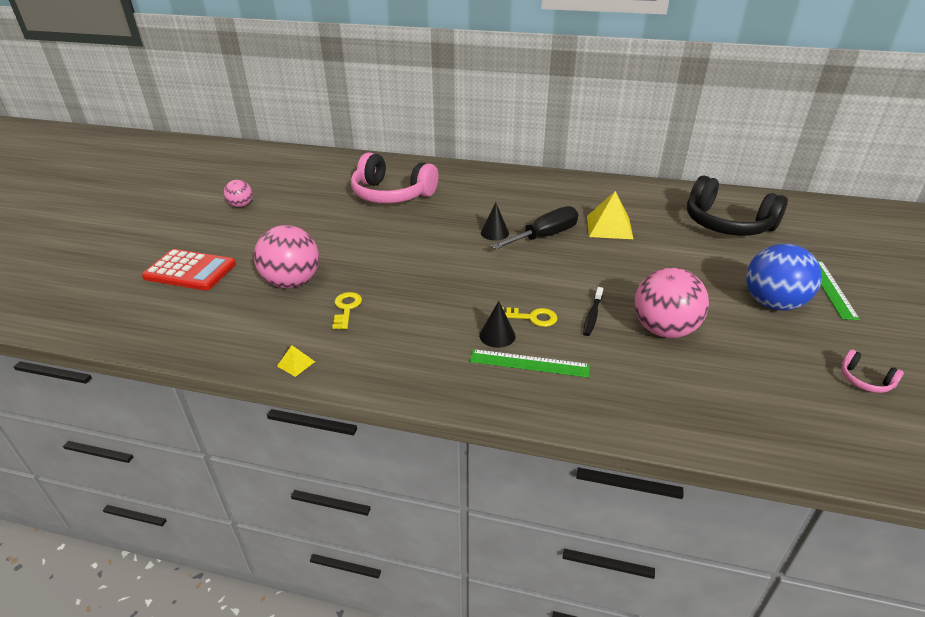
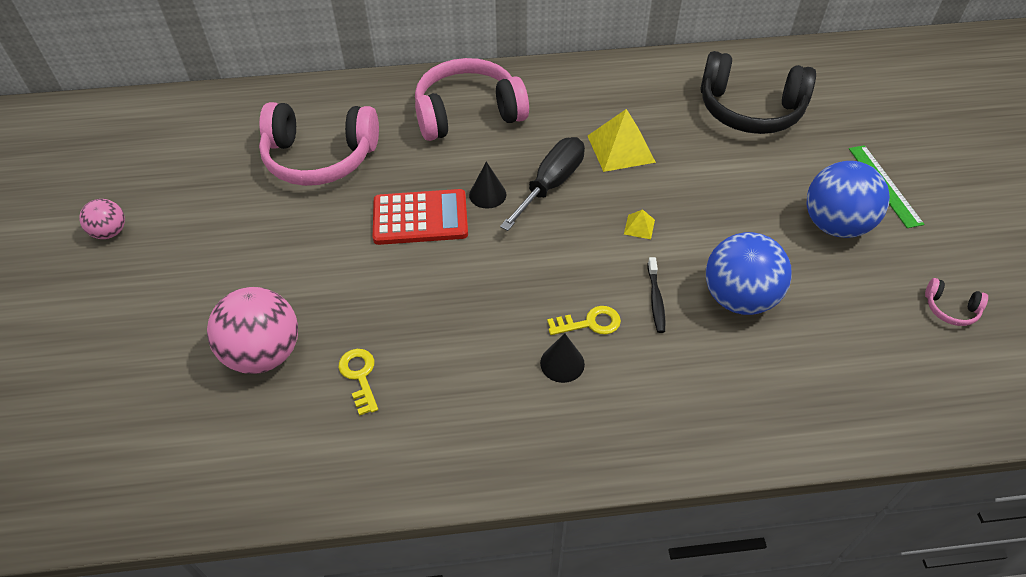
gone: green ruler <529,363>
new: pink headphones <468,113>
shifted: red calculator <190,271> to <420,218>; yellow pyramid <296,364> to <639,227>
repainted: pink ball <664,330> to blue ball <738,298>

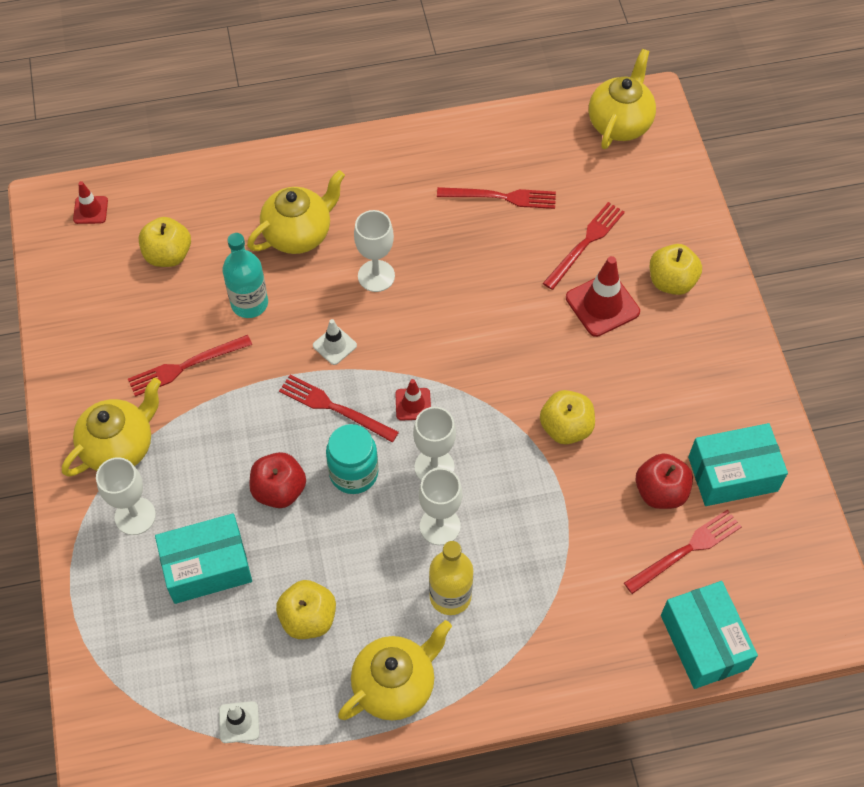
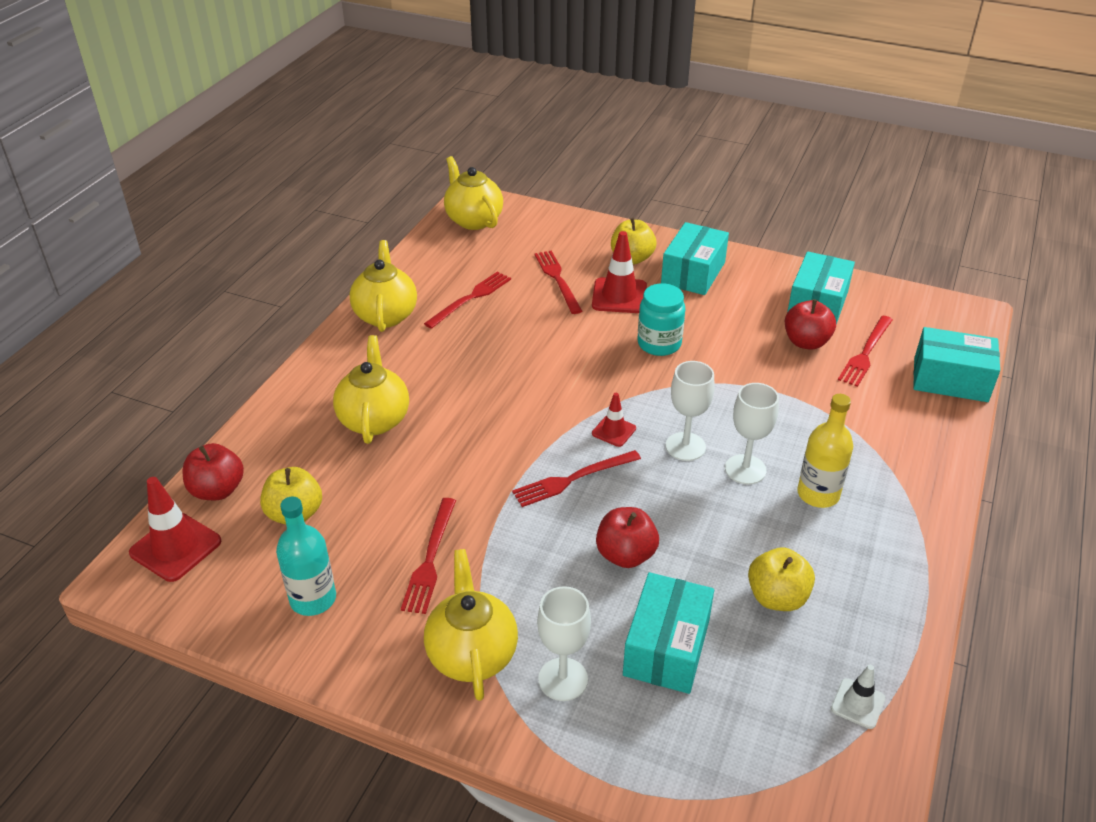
gone: white traffic cone <334,345>; white goblet <376,276>; yellow apple <566,428>
new: red apple <217,490>; turquoise box <693,273>
shifted: turquoise bottle <249,303> to <313,599>; yellow teapot <395,685> to <386,315>; turquoise jar <353,473> to <659,344>
rotated: red fork <686,550> = <865,353> 150 degrees counterclockwise
scaled: red traffic cone <90,210> = <175,547> x1.74

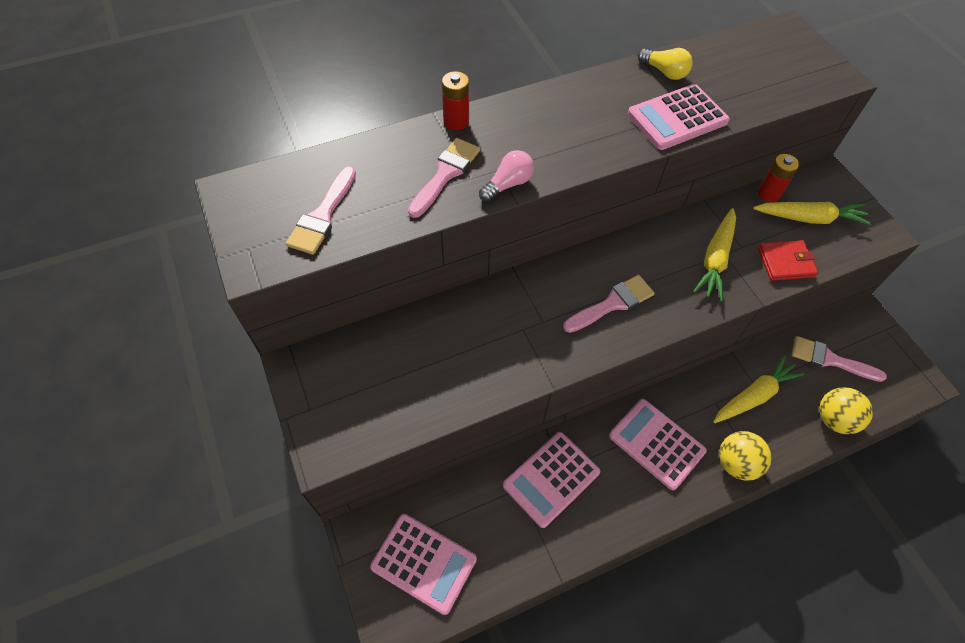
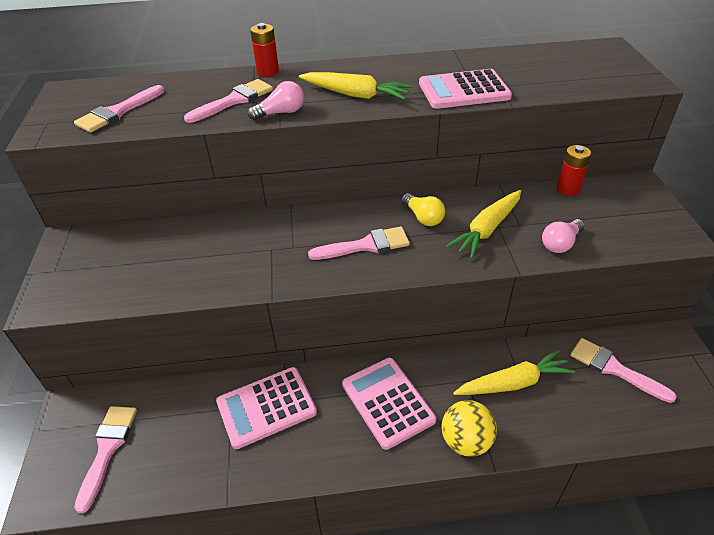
gone: yellow ball <834,419>
shifted: yellow carrot <809,218> to <356,95>; yellow light bulb <664,72> to <423,217>
swapped: pink calculator <424,563> to pink brush <107,449>; red wallet <785,262> to pink light bulb <560,244>

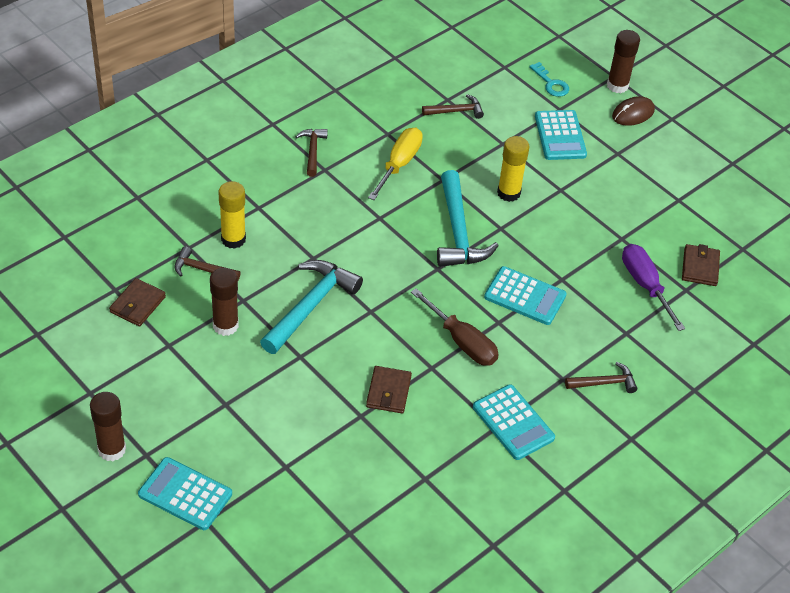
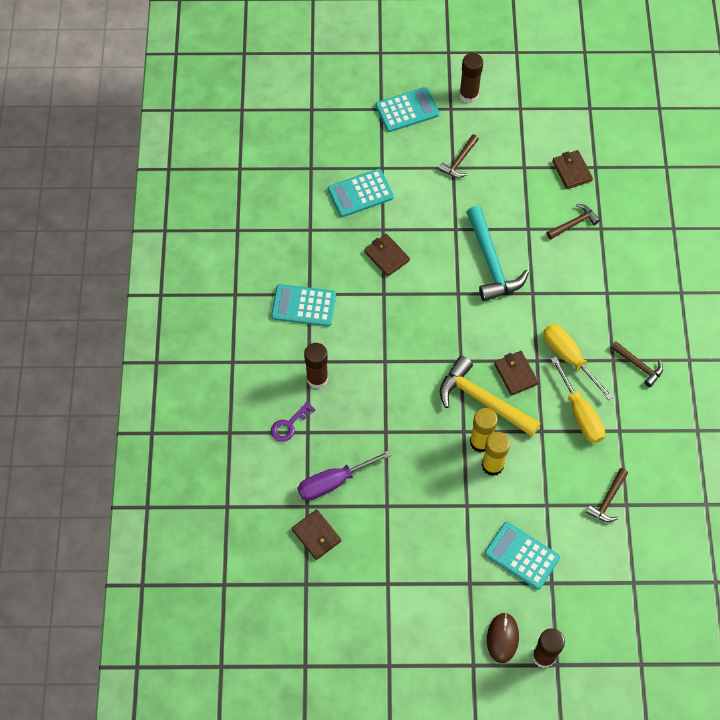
gone: brown screwdriver <462,341>; turquoise key <551,83>
new: purple key <289,425>; brown wallet <515,374>; yellow screwdriver <569,358>
shifted: brown glue stick <225,325> to <317,379>; turquoise calculator <525,296> to <360,193>; brown hammer <604,383> to <459,161>; yellow glue stick <233,239> to <480,442>
repainted: turquoise hammer <458,232> to yellow hammer <482,400>
rotated: purple screwdriver <645,285> = <333,482> 135 degrees clockwise

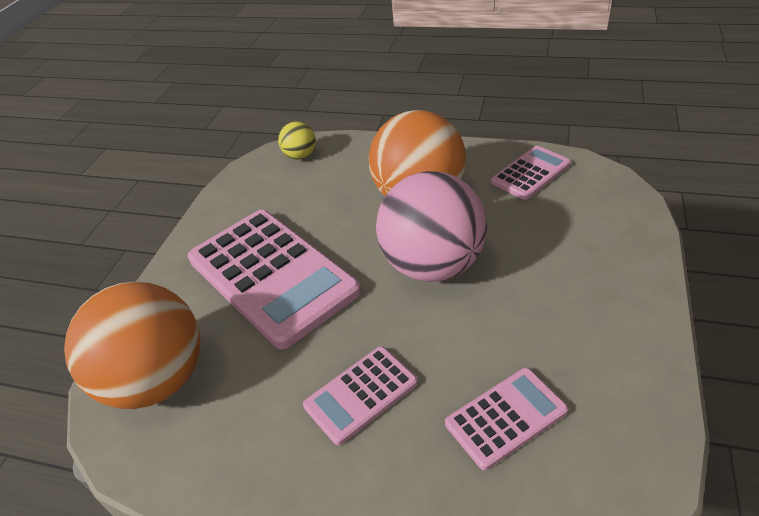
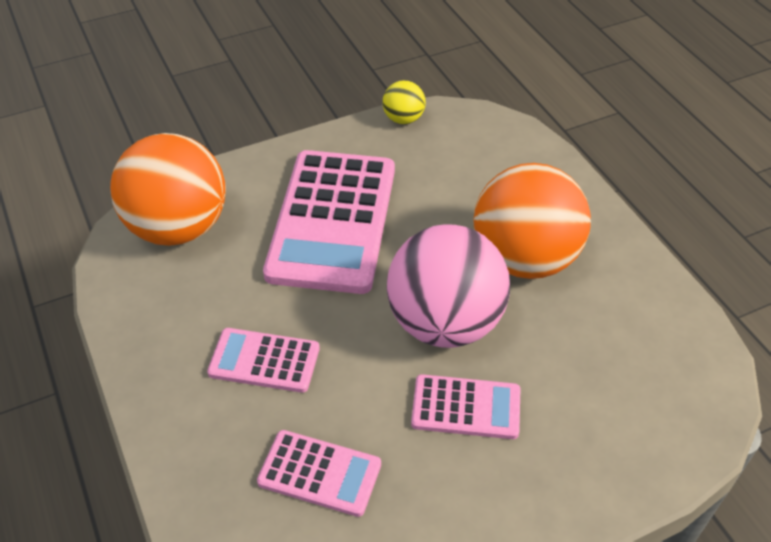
shifted: yellow ball <300,156> to <403,119>; pink calculator <530,173> to <466,407>

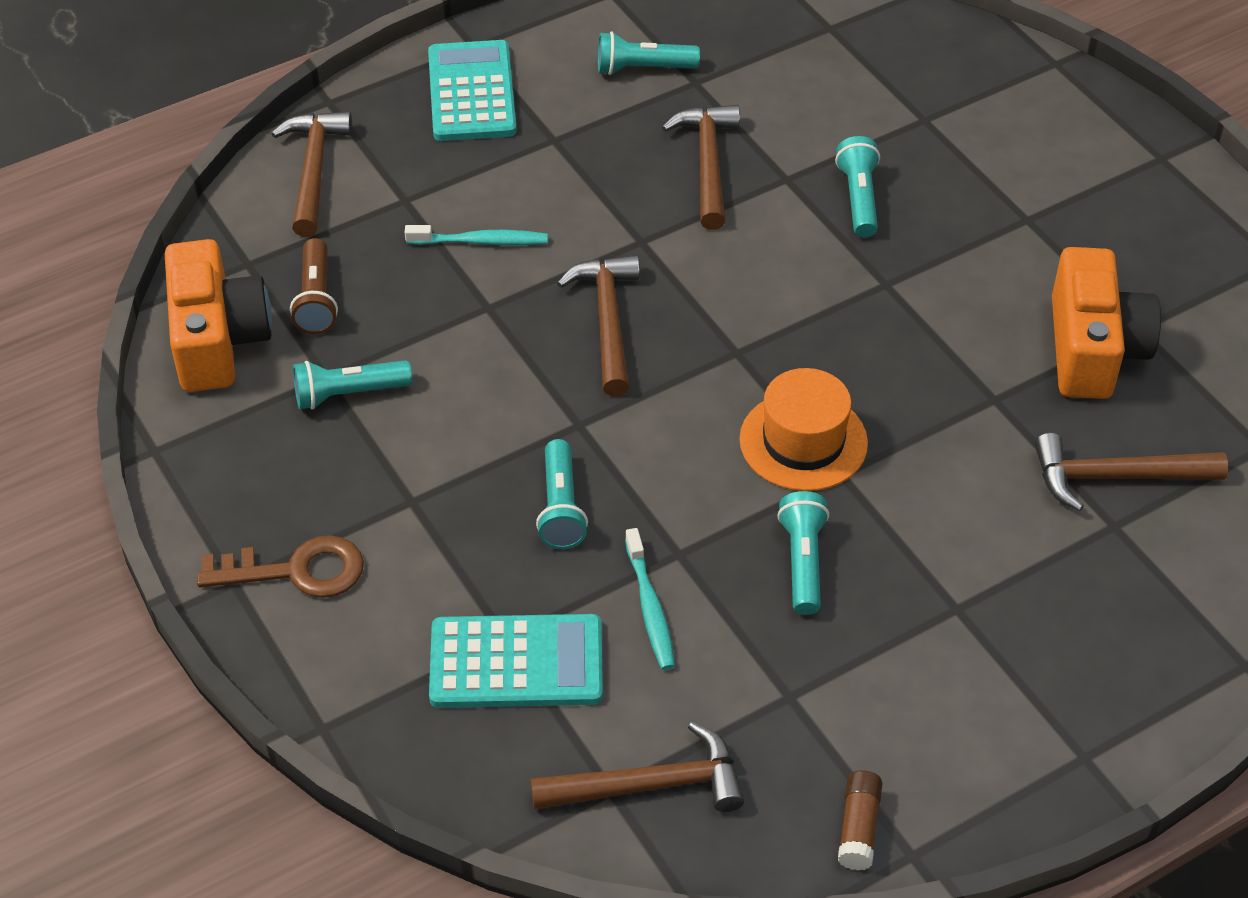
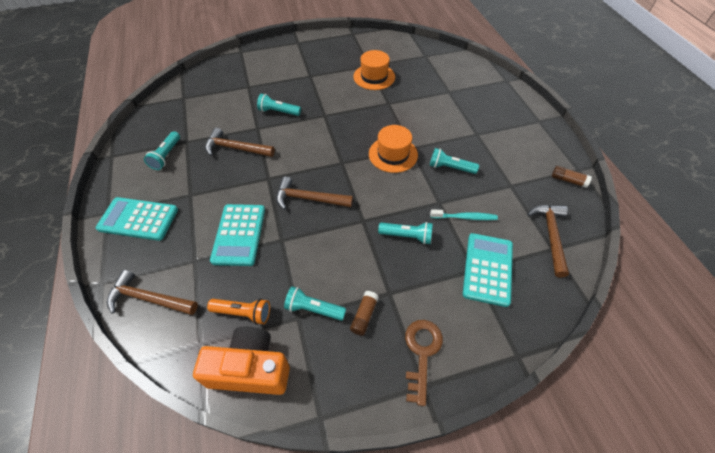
gone: brown hammer <1115,477>
new: brown glue stick <364,316>
swapped: turquoise toothbrush <480,241> to turquoise calculator <239,234>; orange camera <1093,349> to orange hat <374,77>
repainted: brown flashlight <316,299> to orange flashlight <243,313>
rotated: turquoise flashlight <348,393> = <313,309> 105 degrees clockwise

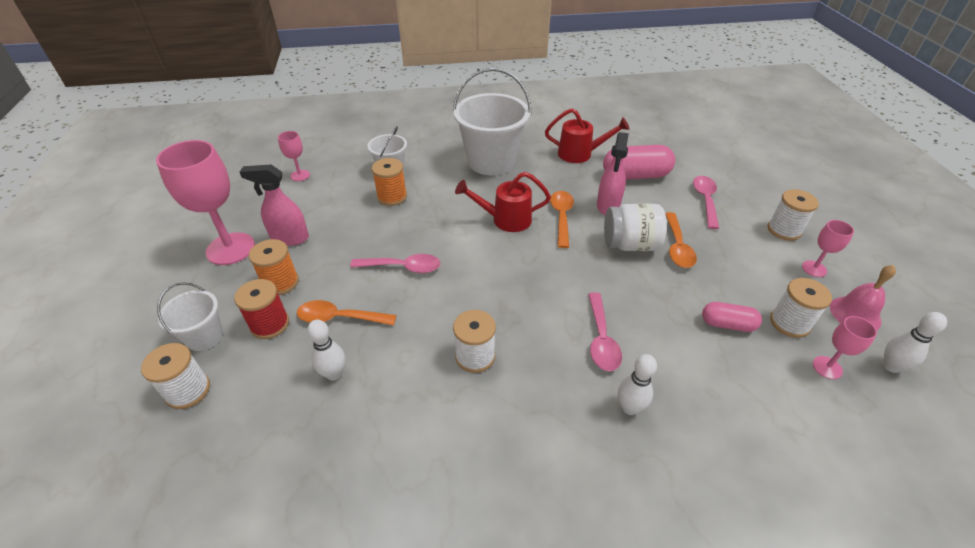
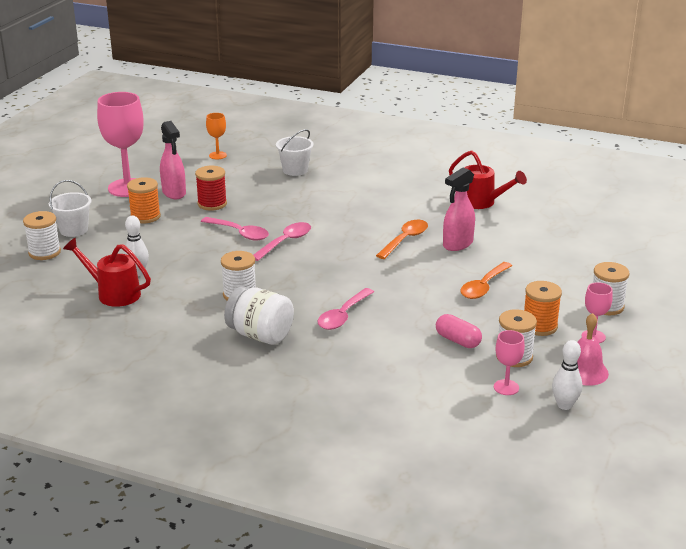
gone: orange spoon <340,318>; white bucket <491,161>; pink capsule <635,175>; white bowling pin <629,407>
shifted: red watering can <505,219> to <113,293>; red spool <270,324> to <212,204>; white jar <630,244> to <260,335>; pink spoon <705,200> to <285,242>; orange spool <392,197> to <539,326>
repainted: pink goblet <300,175> to orange goblet <217,155>
rotated: pink spray bottle <289,238> = <174,193> 150 degrees counterclockwise

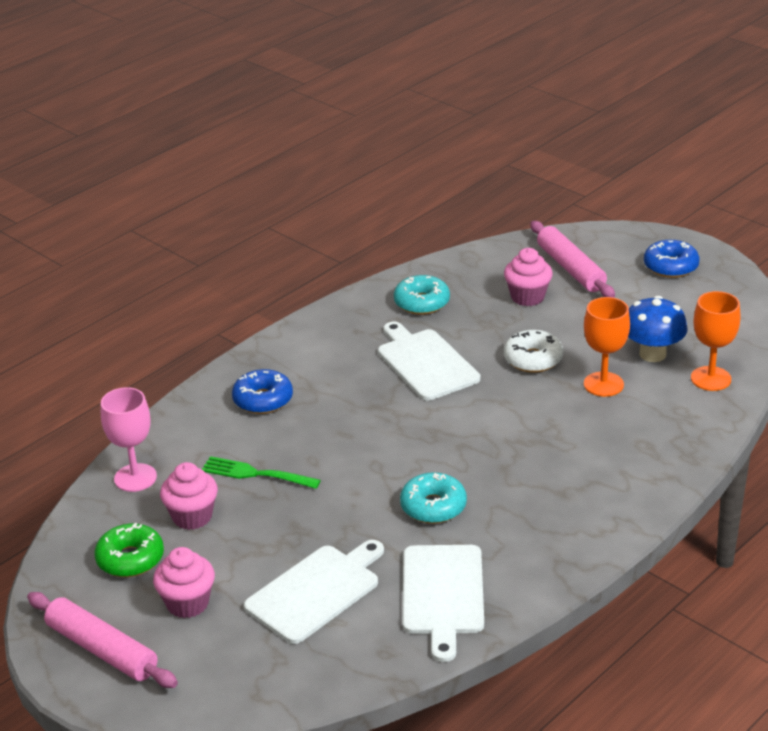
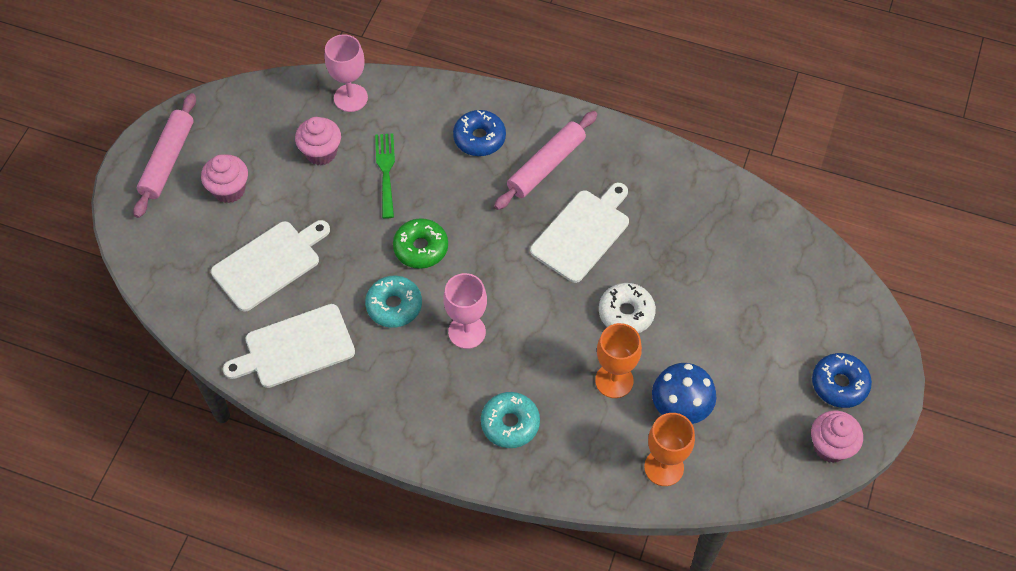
new: pink goblet <467,332>
shifted: green donut <130,559> to <421,248>; turquoise donut <422,303> to <510,423>; pink rolling pin <570,268> to <546,166>; pink cupcake <527,297> to <830,446>
rotated: white cutting board <316,591> = <269,263> 60 degrees counterclockwise

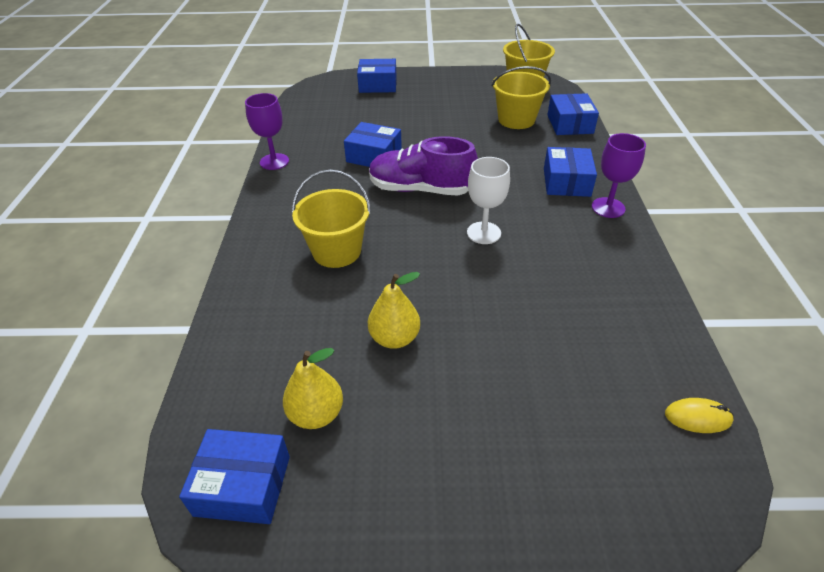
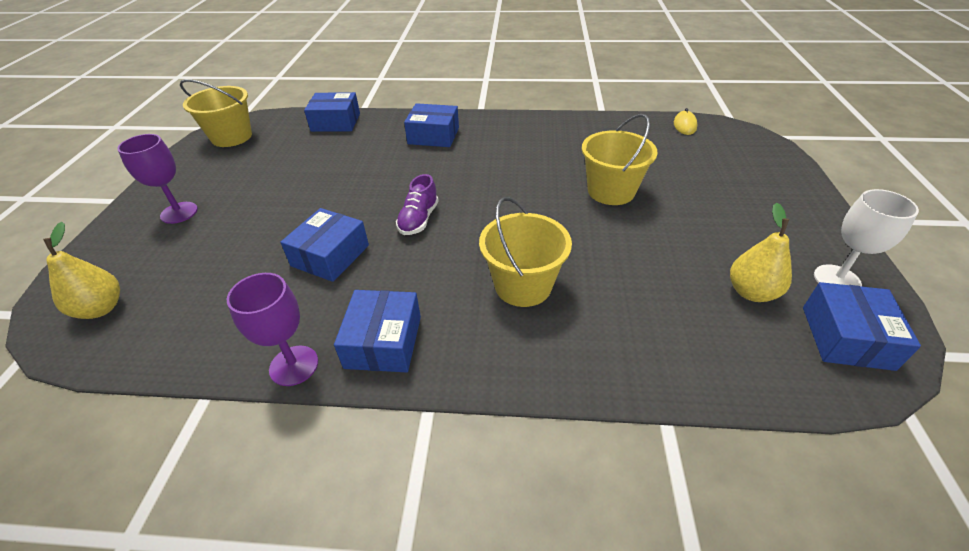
shifted: yellow pear <394,338> to <101,308>; purple goblet <608,208> to <179,212>; blue box <378,85> to <383,342>; yellow bucket <516,120> to <611,191>; white goblet <483,233> to <837,280>
scaled: purple shoe <421,189> = <419,220> x0.56

